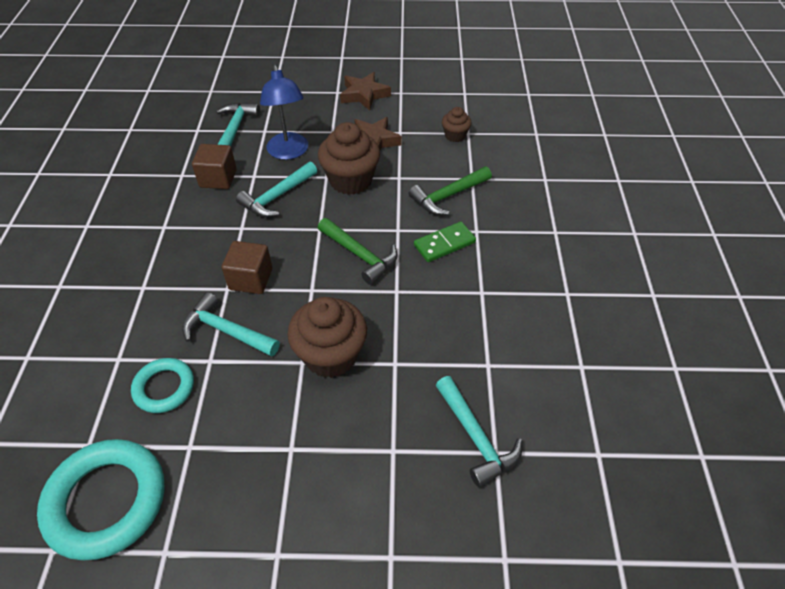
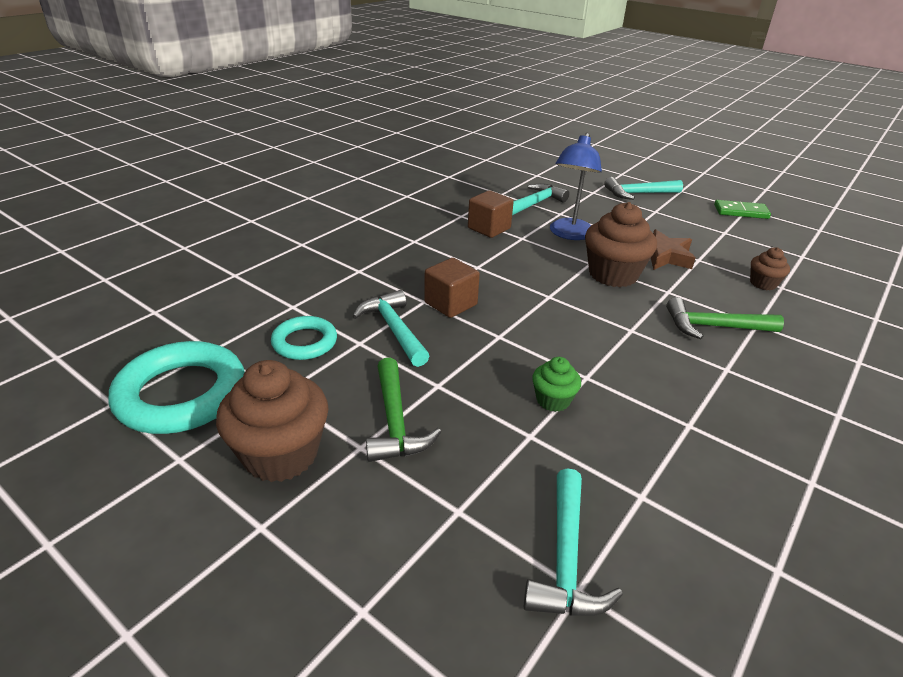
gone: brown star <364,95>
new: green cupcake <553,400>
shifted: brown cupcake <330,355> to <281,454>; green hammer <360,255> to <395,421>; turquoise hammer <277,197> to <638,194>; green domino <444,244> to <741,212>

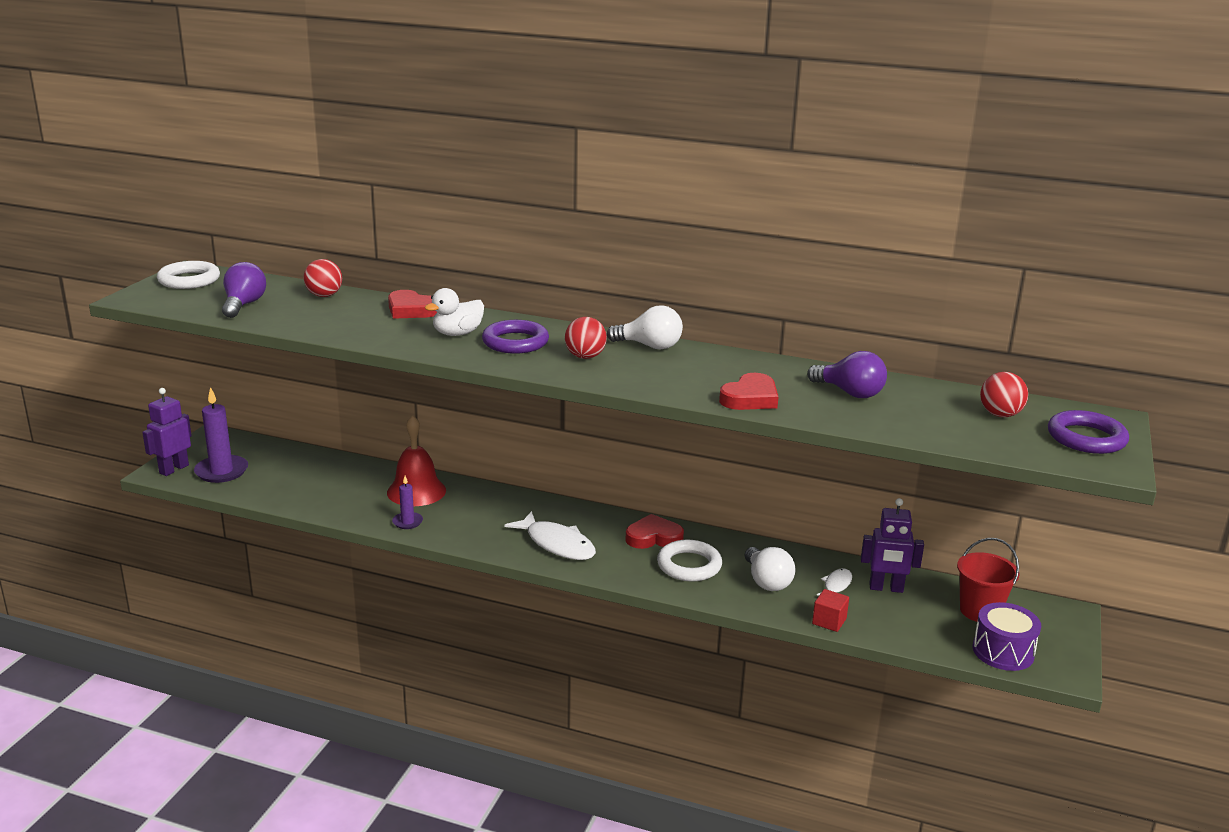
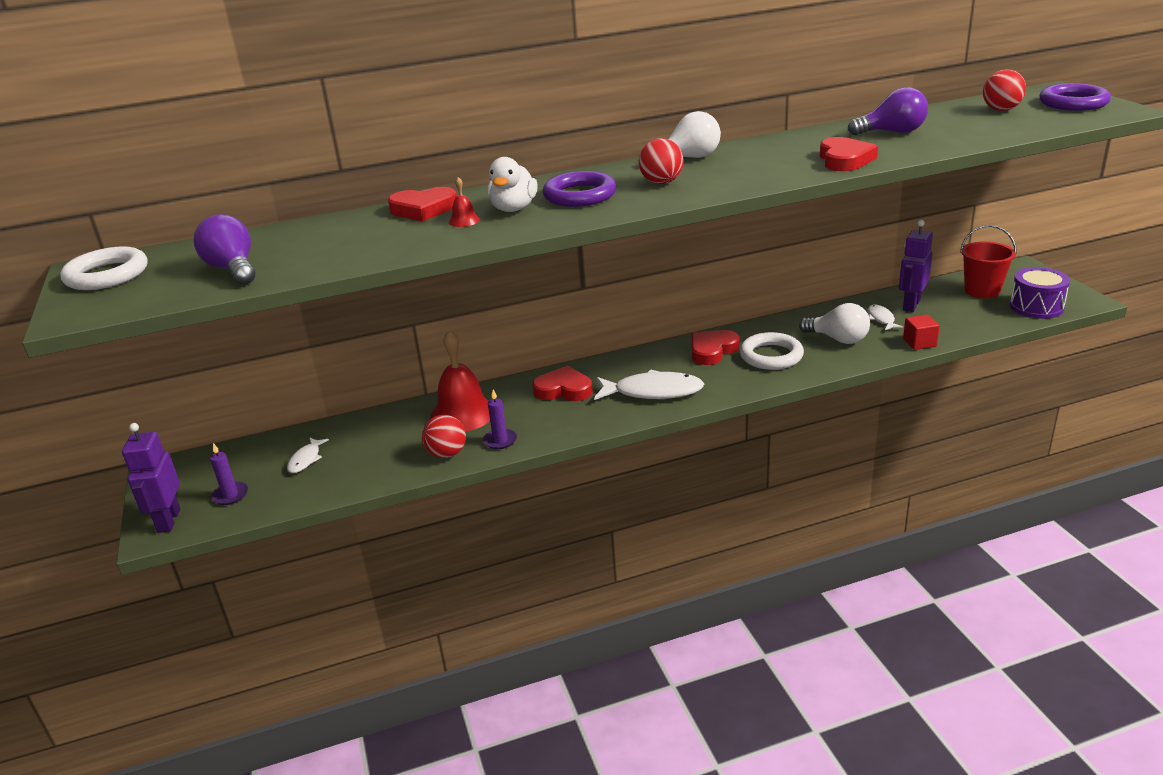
new: white fish <306,459>; red bell <464,220>; red heart <563,389>
shifted: red ball <324,295> to <447,454>
rotated: purple robot <886,588> = <911,305> 150 degrees clockwise
scaled: purple candle <221,471> = <230,495> x0.55

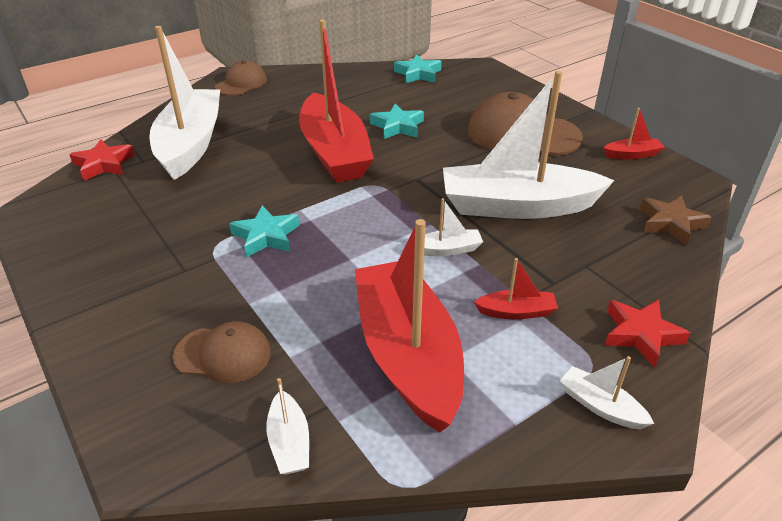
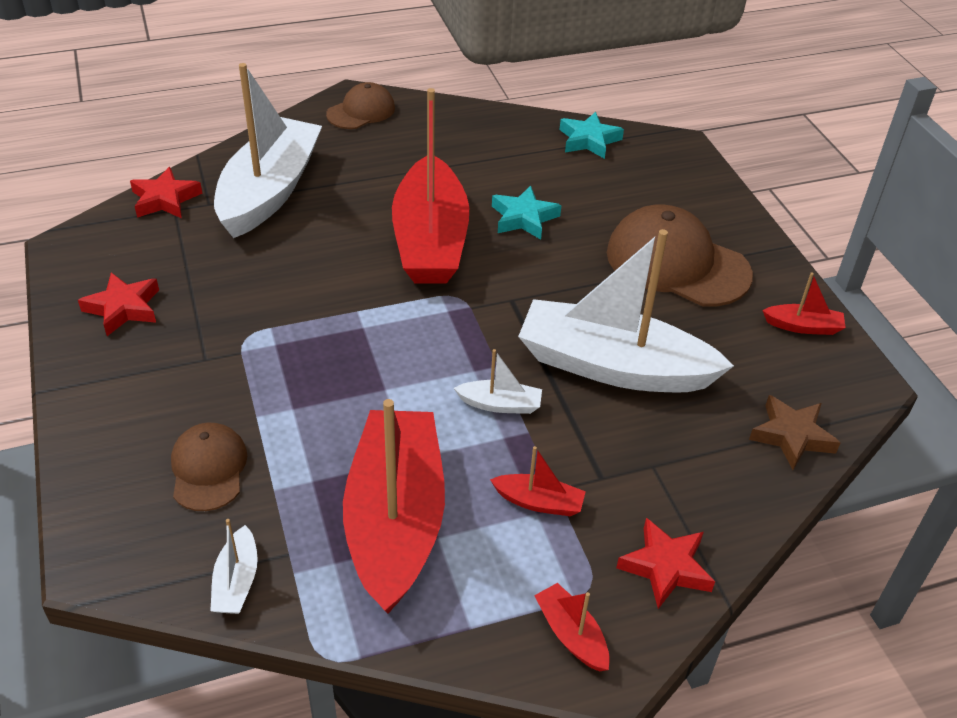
gone: turquoise star <266,236>
new: red star <123,308>
repainted: white boat <600,406> to red boat <571,634>
rotated: brown cap <223,354> = <208,469> 120 degrees counterclockwise

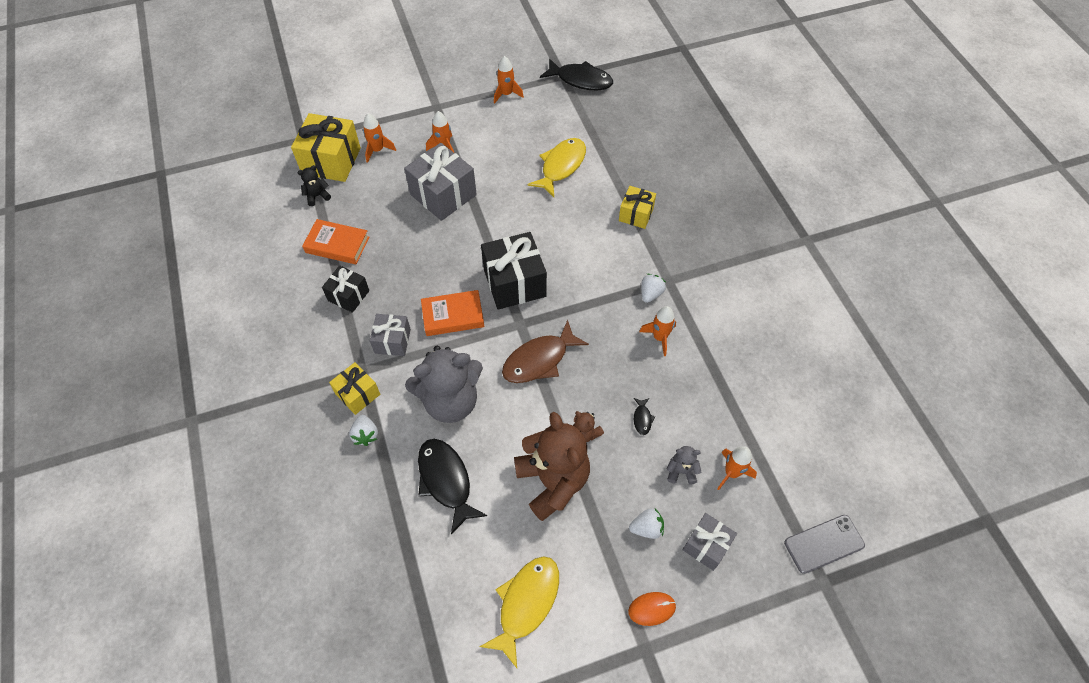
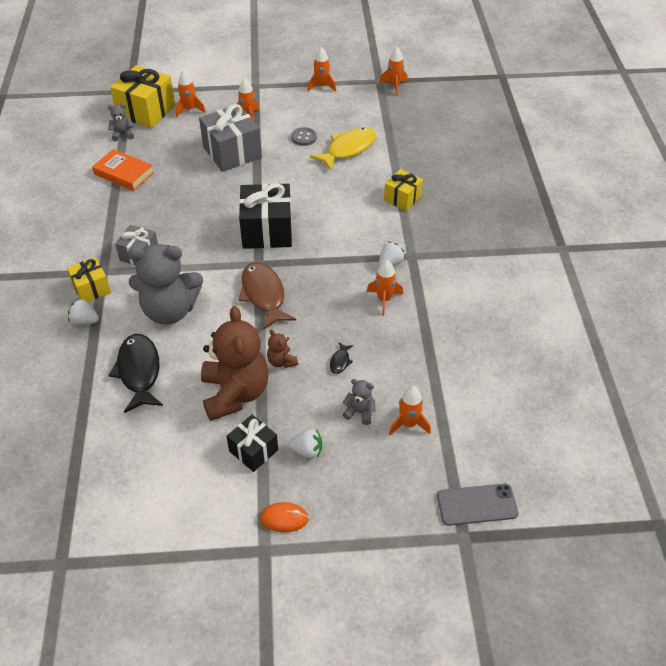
gone: orange book <453,316>; yellow fish <526,604>; grey gift <706,545>
new: grey button <304,137>
shifted: black gift <348,295> to <253,450>
swapped: black fish <580,80> to orange rocket <394,86>
repainted: black teddy bear <317,196> to grey teddy bear <123,135>
rotated: white strawberry <365,435> = <85,321> 105 degrees clockwise; brown fish <539,360> = <264,295> 90 degrees clockwise

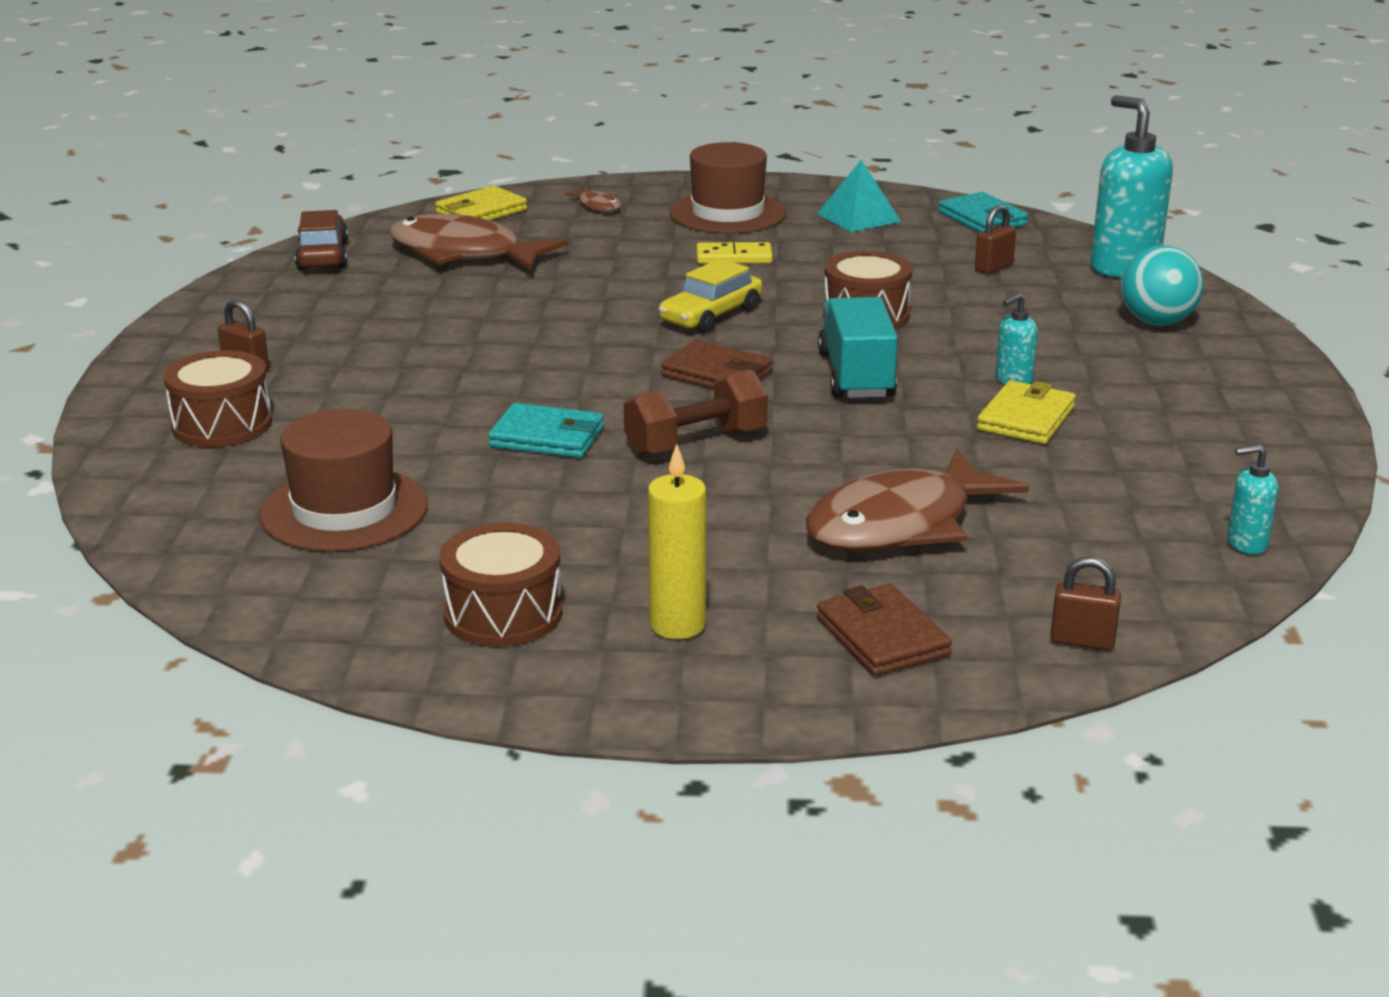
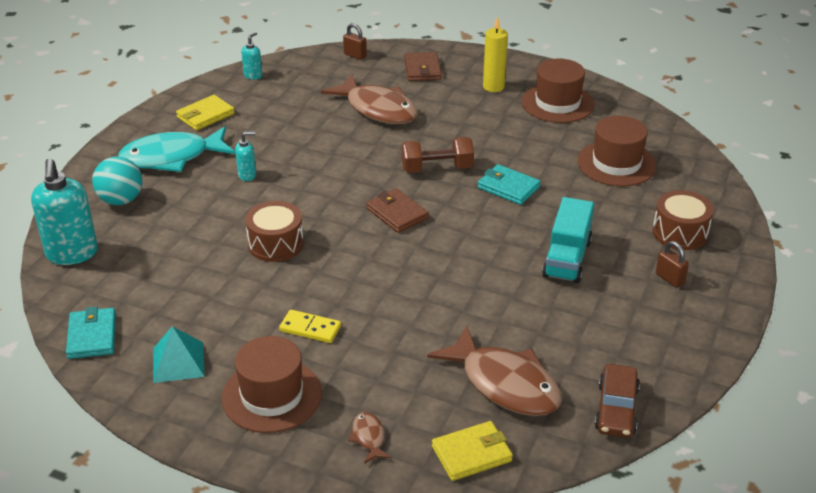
gone: yellow car <711,315>; brown padlock <993,267>
new: turquoise fish <171,157>
shifted: yellow wallet <1026,418> to <205,115>; turquoise truck <856,375> to <567,258>
swapped: brown drum <503,613> to brown hat <557,103>
rotated: turquoise soap dispenser <1246,543> = <253,75> 75 degrees counterclockwise; brown fish <900,524> = <378,109> 60 degrees clockwise

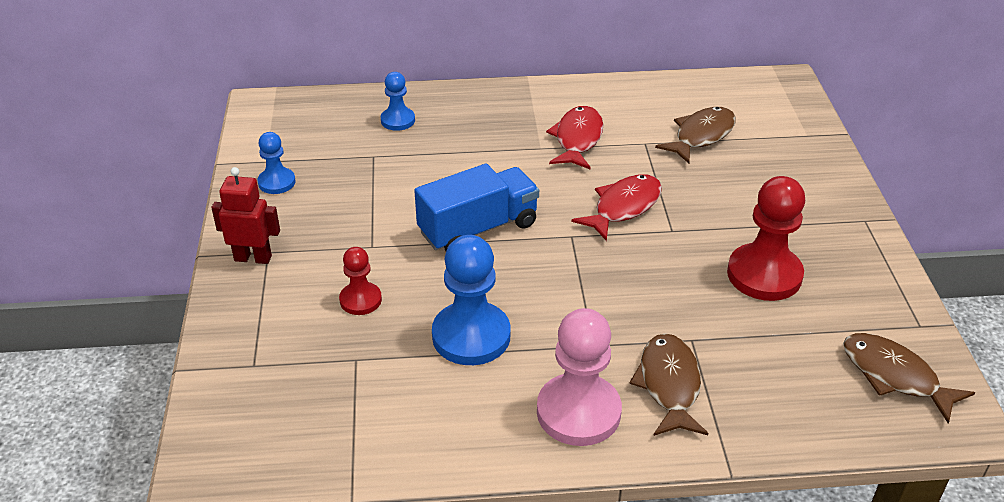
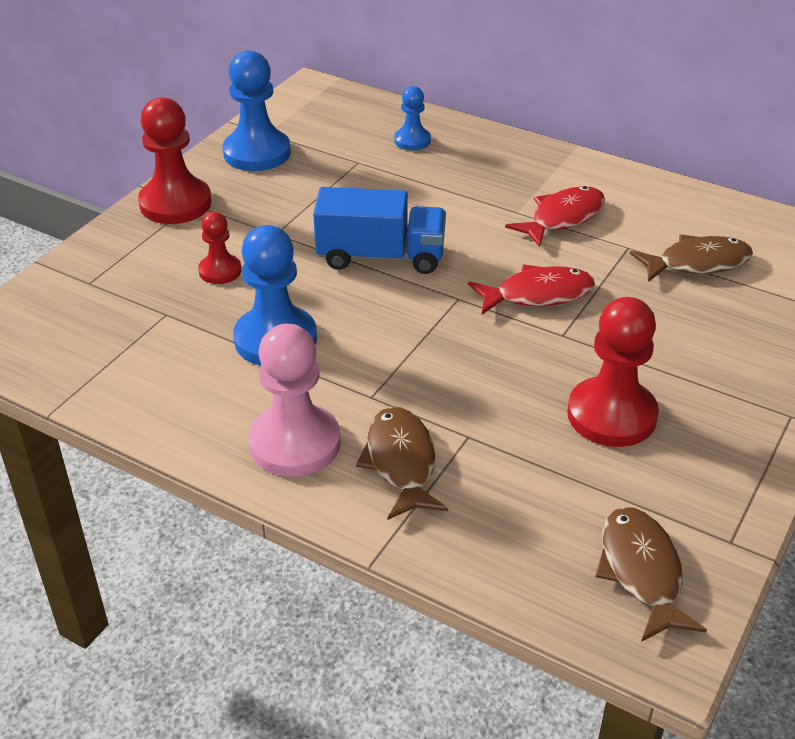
swapped: red robot <253,258> to red pawn <175,203>
rotated: brown fish <669,385> = <401,462> 45 degrees counterclockwise
scaled: blue pawn <276,182> = <257,153> x1.81

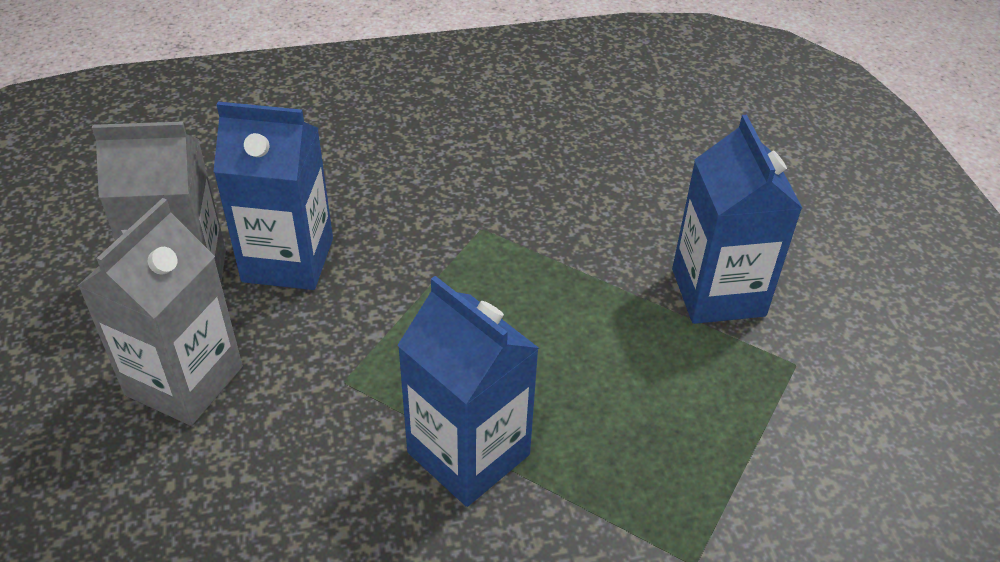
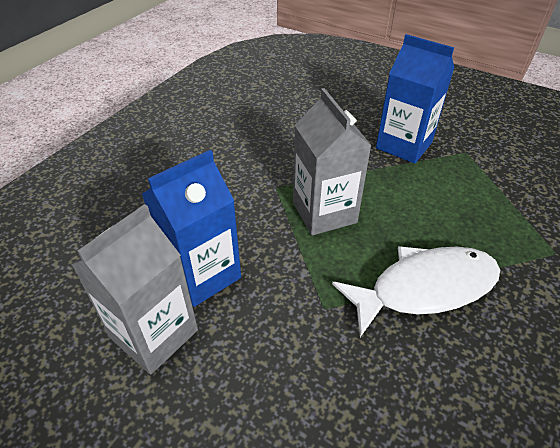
shifted: grey carton <184,381> to <324,212>
swapped: blue carton <468,453> to white fish <425,288>

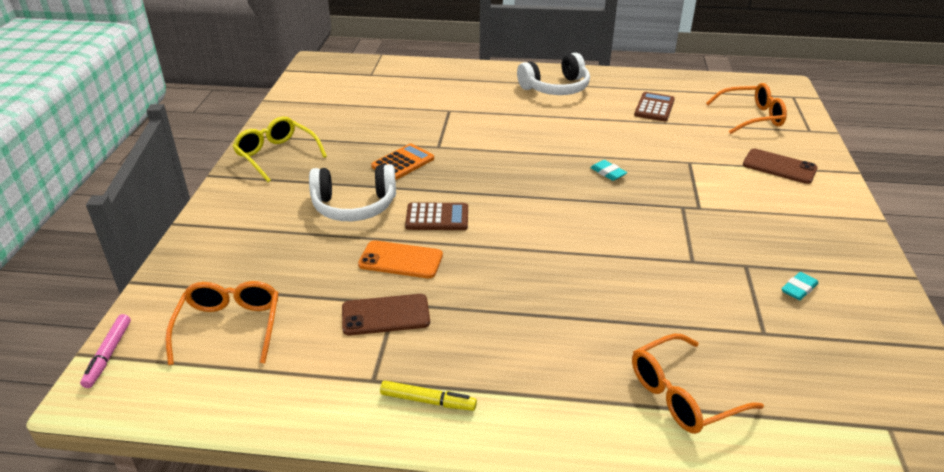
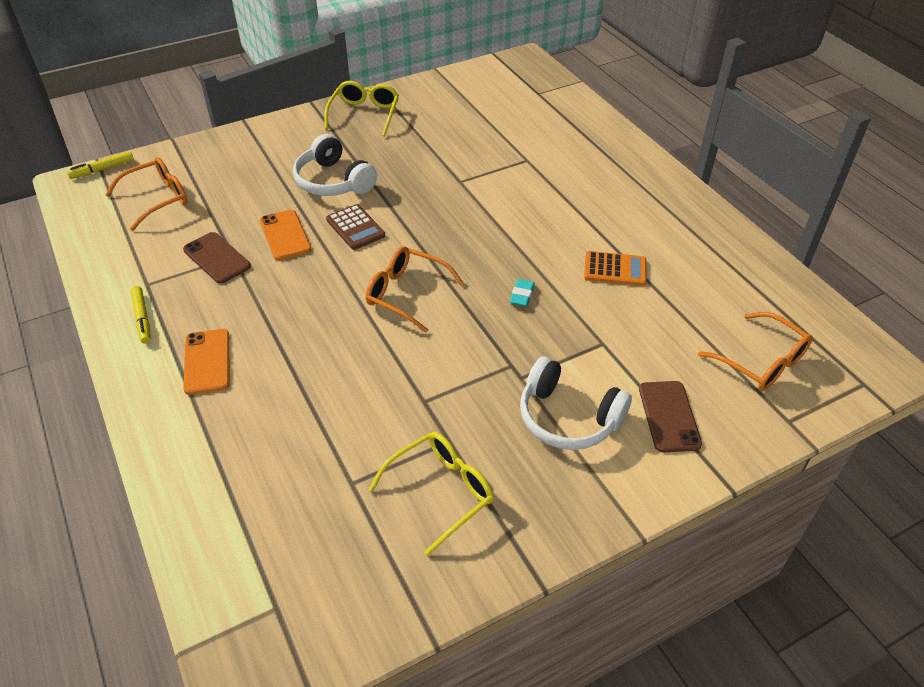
gone: brown calculator <654,107>
new: orange phone <207,361>
shifted: orange glasses <682,395> to <406,293>; white headphones <556,88> to <568,418>; orange calculator <403,163> to <615,269>
swapped: turquoise eraser <798,289> to yellow glasses <441,491>
repainted: pink marker <108,355> to yellow marker <102,169>

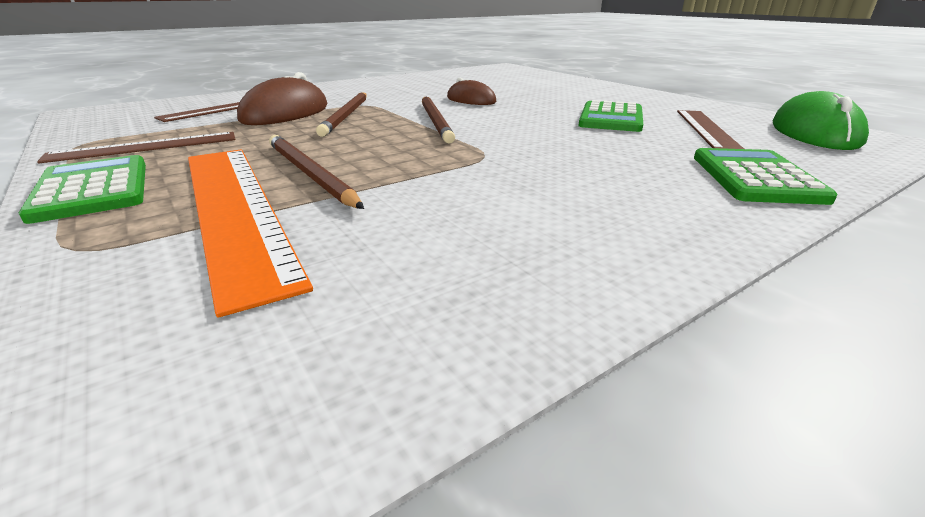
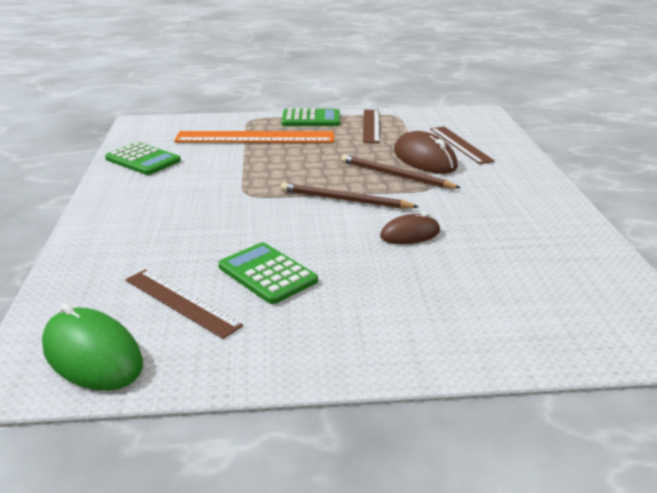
gone: brown pencil <310,174>
shifted: green calculator <755,177> to <143,160>

